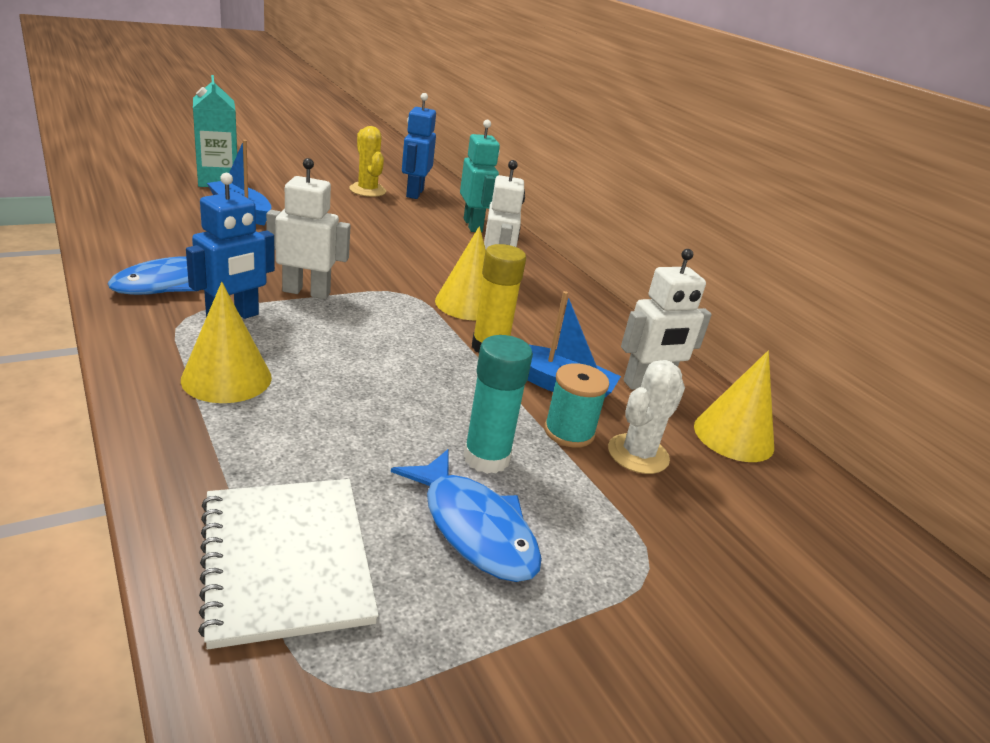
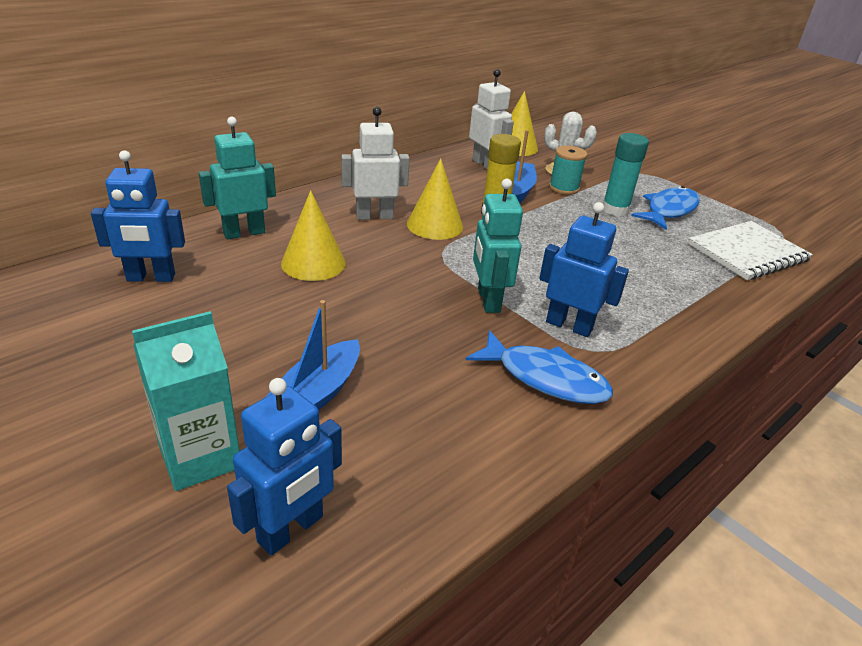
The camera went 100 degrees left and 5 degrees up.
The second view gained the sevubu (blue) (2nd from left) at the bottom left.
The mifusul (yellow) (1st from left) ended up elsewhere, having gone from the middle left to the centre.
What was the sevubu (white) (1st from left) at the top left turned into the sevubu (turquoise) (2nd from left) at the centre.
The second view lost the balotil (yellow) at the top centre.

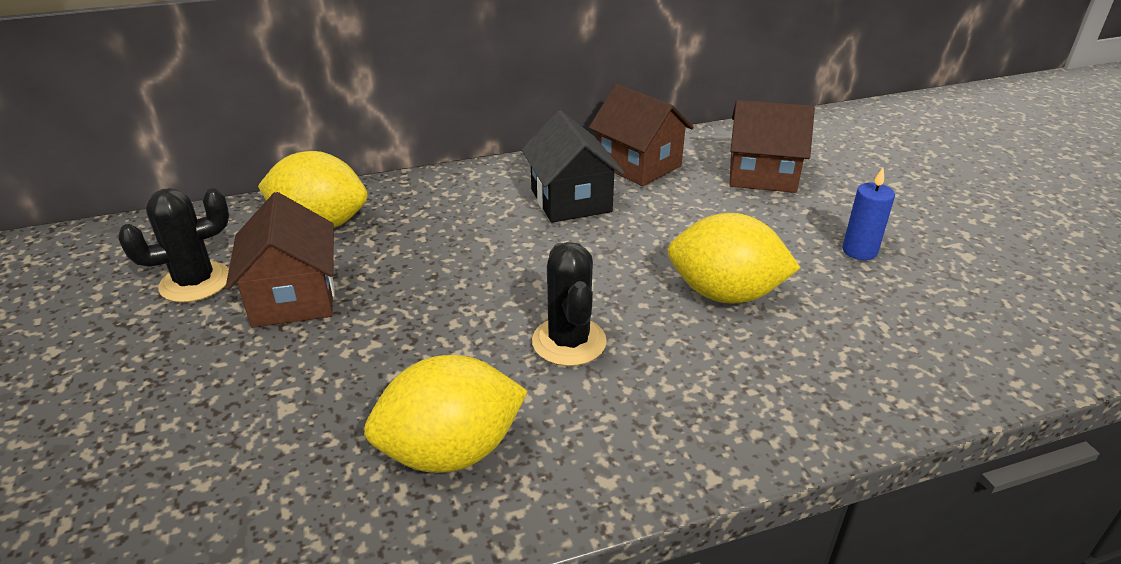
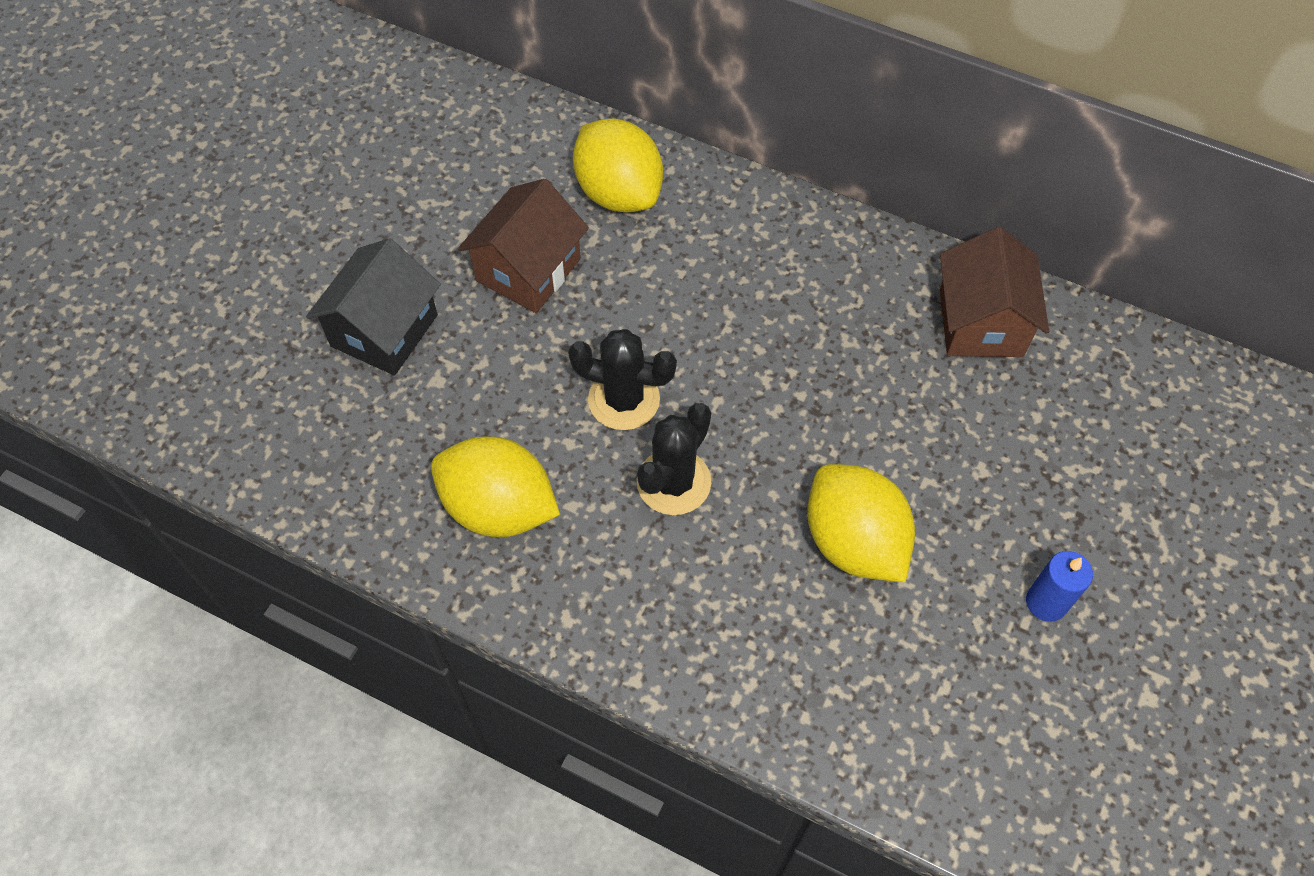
The camera went 45 degrees right and 25 degrees up.
The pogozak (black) ended up elsewhere, having gone from the top centre to the middle left.
The balotil (black) (1st from left) ended up elsewhere, having gone from the middle left to the centre.
The second view lost the pogozak (brown) (3rd from left) at the top right.

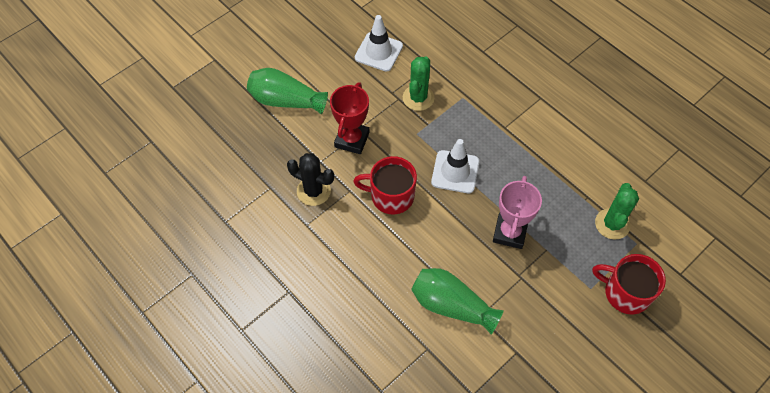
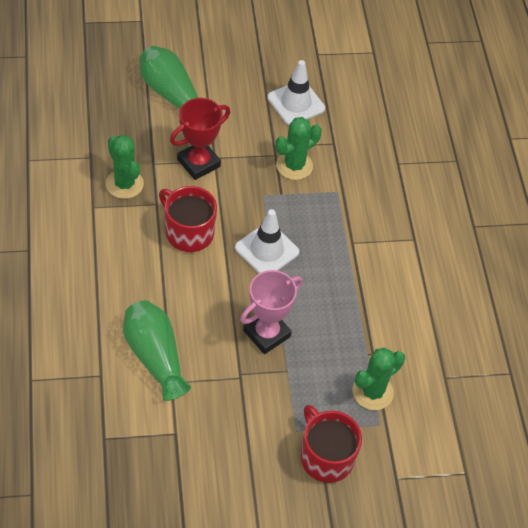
The camera went 30 degrees right and 5 degrees down.
What was the balotil (black) at the centre turned into the balotil (green) (1st from left) at the top left.

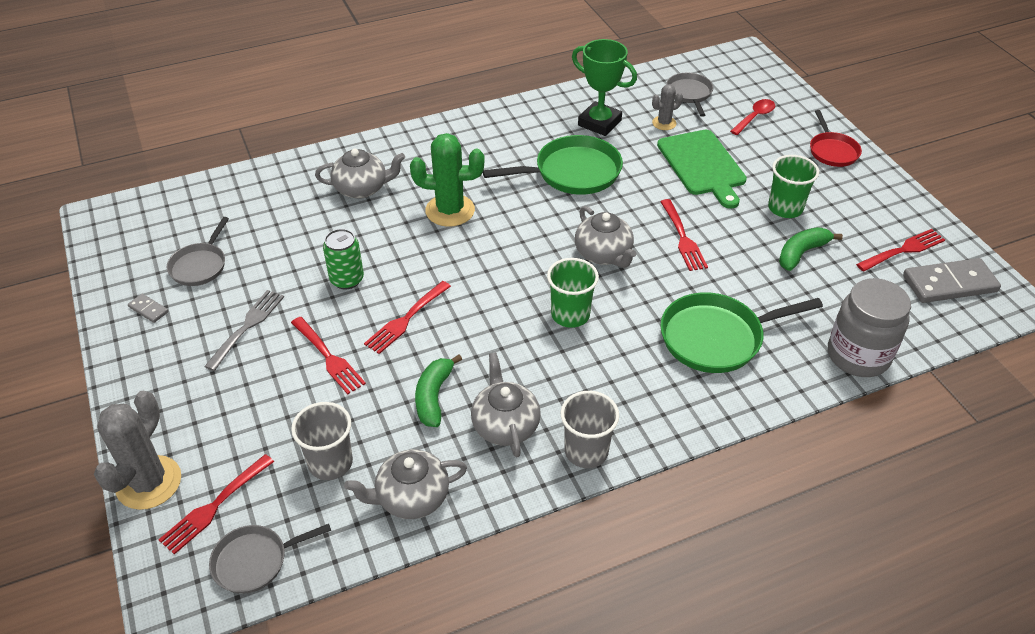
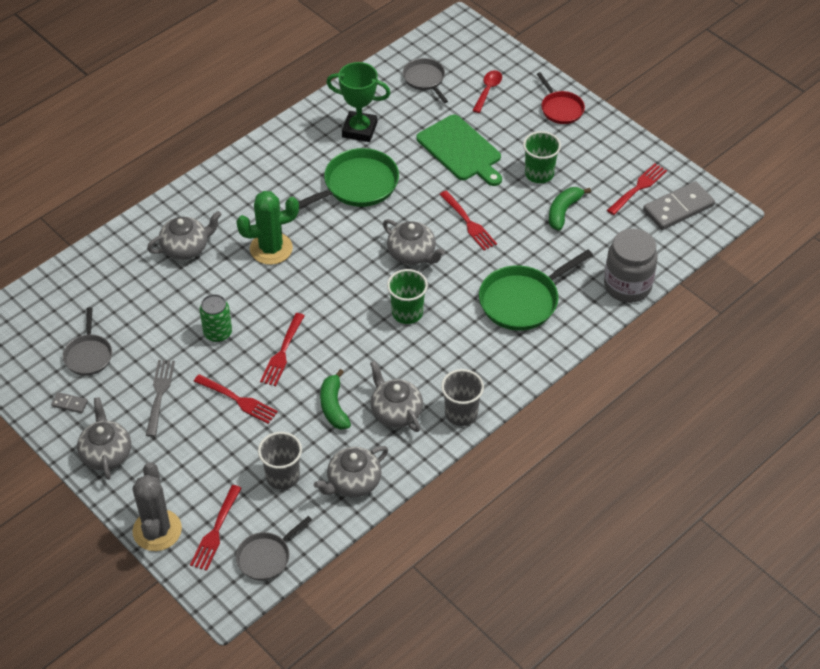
The camera went 20 degrees left and 5 degrees up.
The second view gained the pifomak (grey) (1st from left) at the middle left.
The second view lost the balotil (grey) (2nd from left) at the top centre.

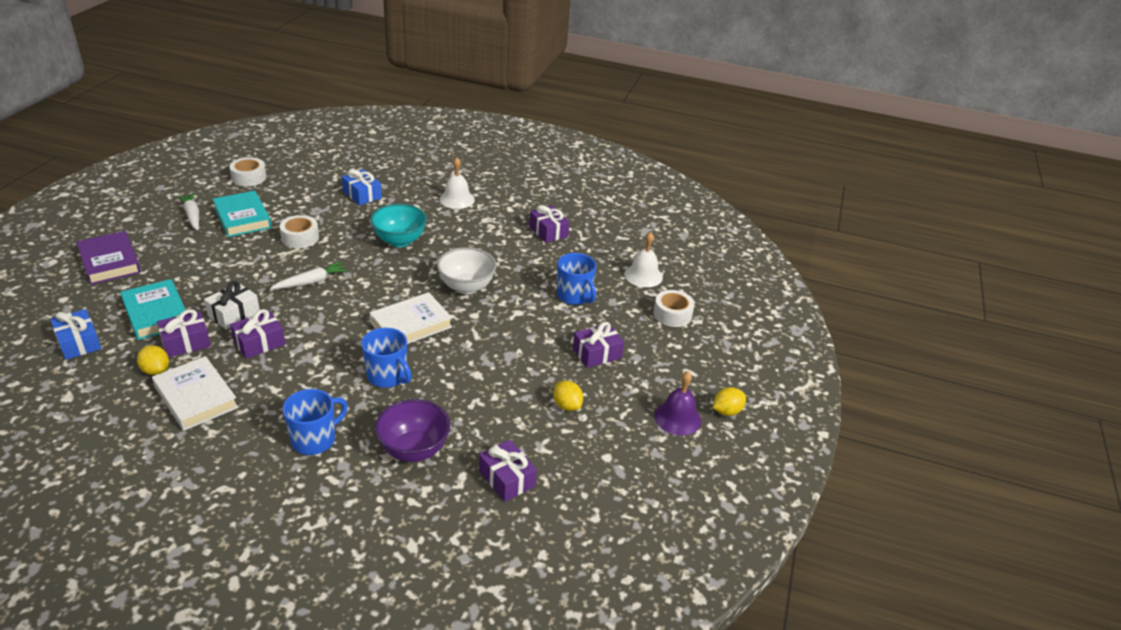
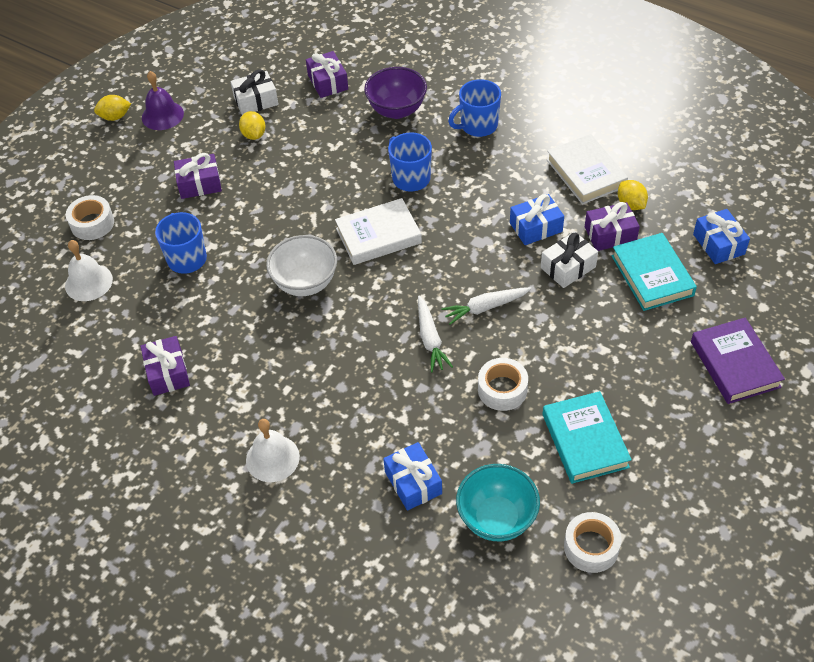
The camera went 160 degrees left and 15 degrees up.
The second view gained the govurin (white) (1st from left) at the top left.
The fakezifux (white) (1st from left) ended up elsewhere, having gone from the middle left to the centre.
The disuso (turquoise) ended up elsewhere, having gone from the centre to the bottom centre.
What was the govurin (purple) (2nd from left) at the middle left turned into the govurin (blue) (2nd from left) at the top centre.

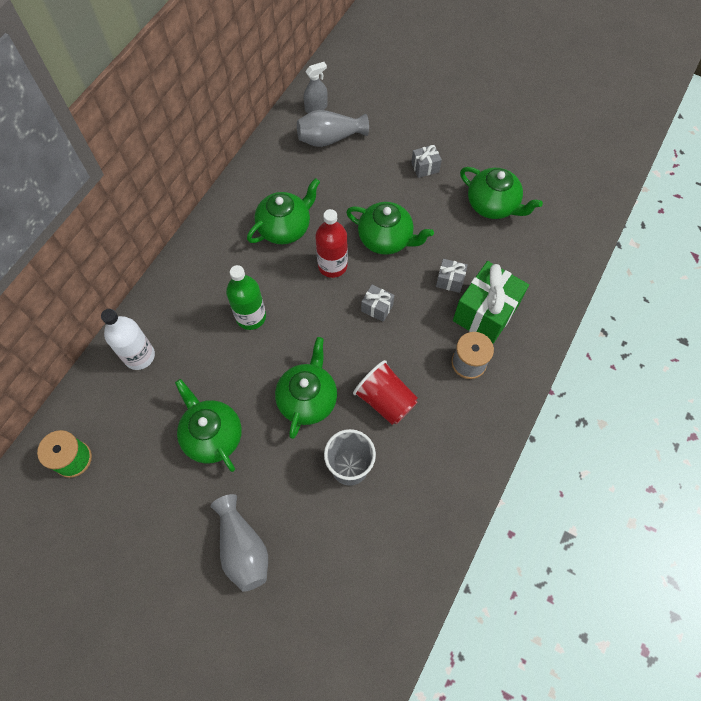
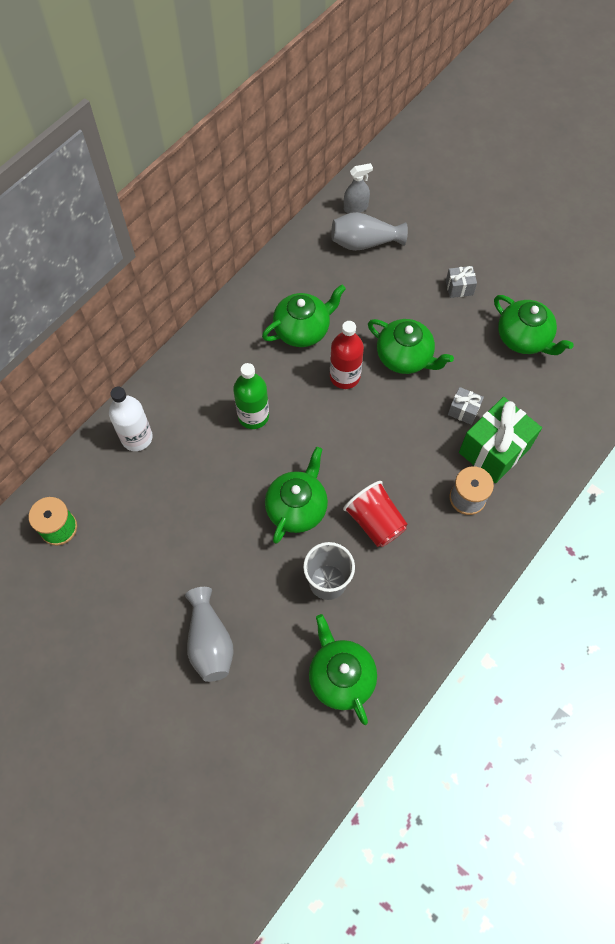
The camera went 10 degrees right and 0 degrees up.
The pifomak (green) (1st from left in the first image) ended up elsewhere, having gone from the middle left to the bottom centre.
The second view lost the govurin (grey) (1st from left) at the centre.

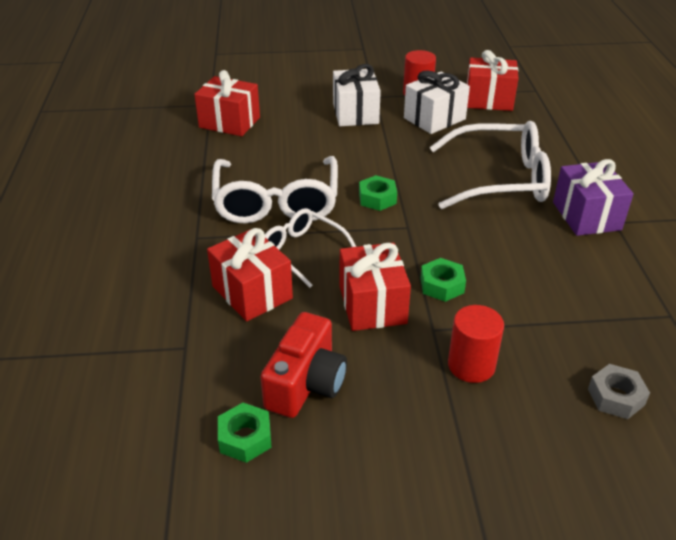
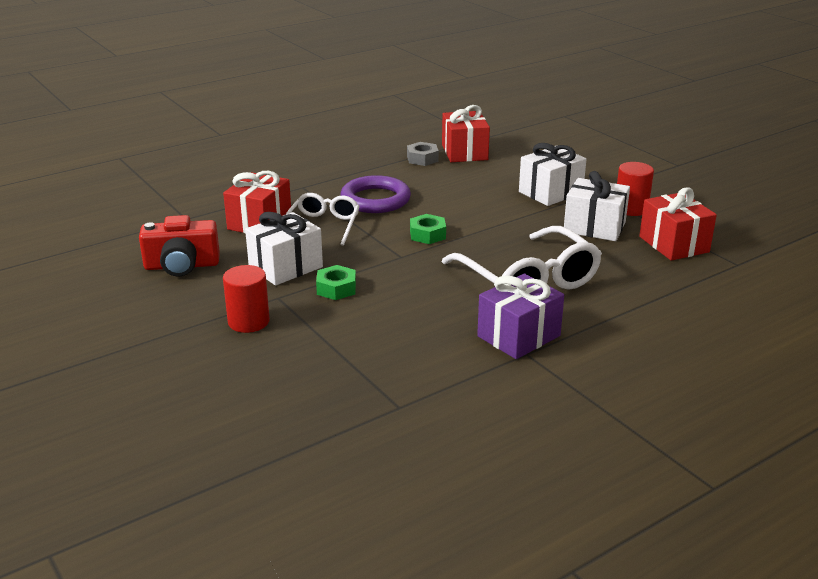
The camera went 60 degrees right and 10 degrees down.
What was the govurin (red) (3rd from left) at the centre turned into the govurin (white) (1st from left) at the centre.
Where the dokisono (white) (1st from left) stood at the centre, the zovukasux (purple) came to stand at the centre.
The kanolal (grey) ended up elsewhere, having gone from the bottom right to the top centre.
The second view lost the kanolal (green) (1st from left) at the bottom centre.

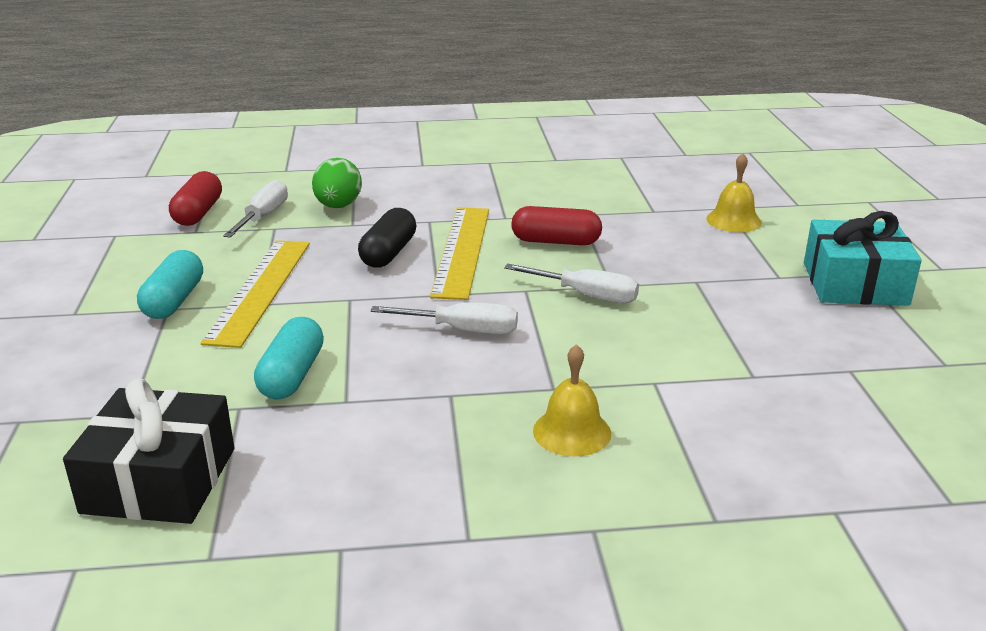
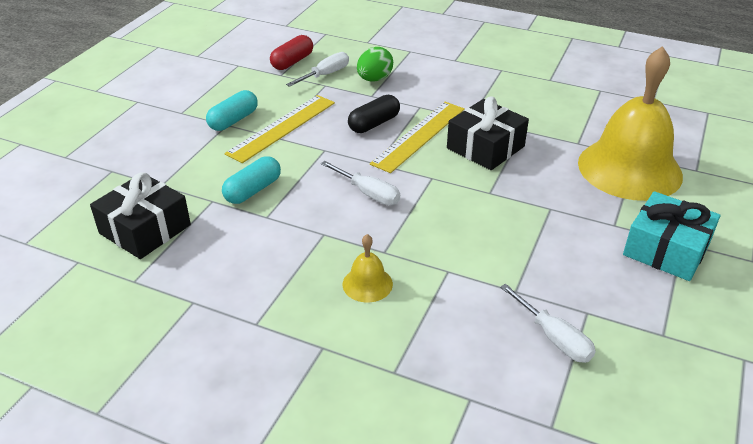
The camera went 30 degrees right and 10 degrees up.
Where the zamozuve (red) (2nd from left) stood at the centre, the govurin (black) (2nd from left) came to stand at the top centre.
The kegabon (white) (3rd from left) ended up elsewhere, having gone from the centre to the bottom right.
The size of the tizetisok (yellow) (2nd from left) at the top right changed by a factor of 2.41.

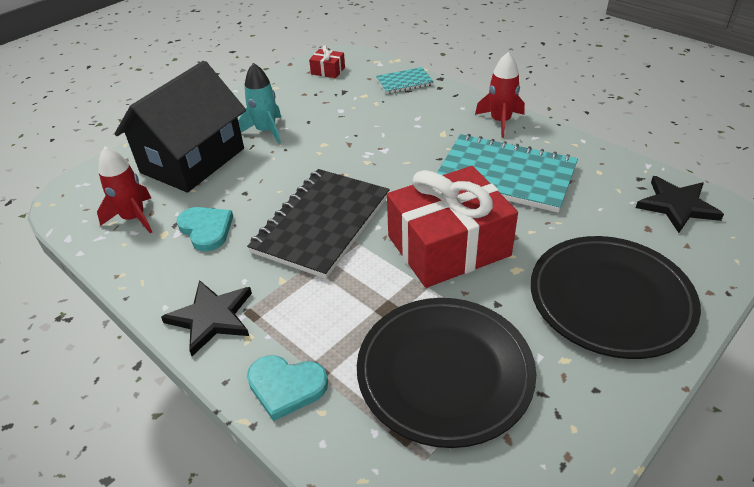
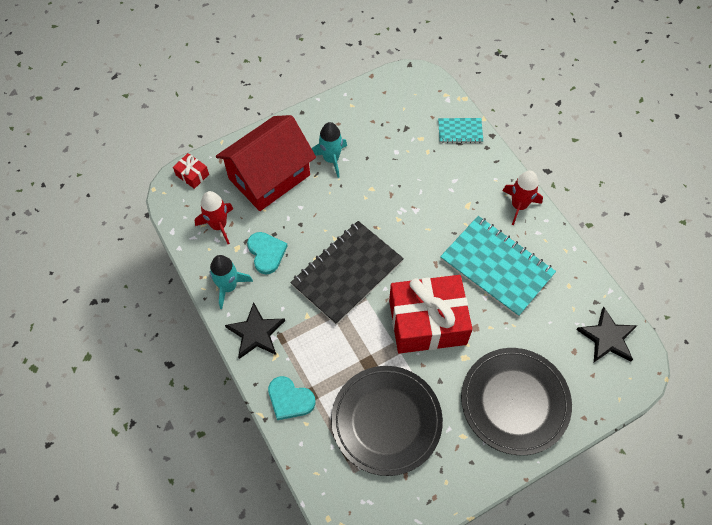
The camera went 15 degrees right and 20 degrees up.
The govurin (red) (1st from left) ended up elsewhere, having gone from the top centre to the top left.
The second view gained the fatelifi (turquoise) (1st from left) at the middle left.
What was the pogozak (black) at the top left turned into the pogozak (red) at the top centre.

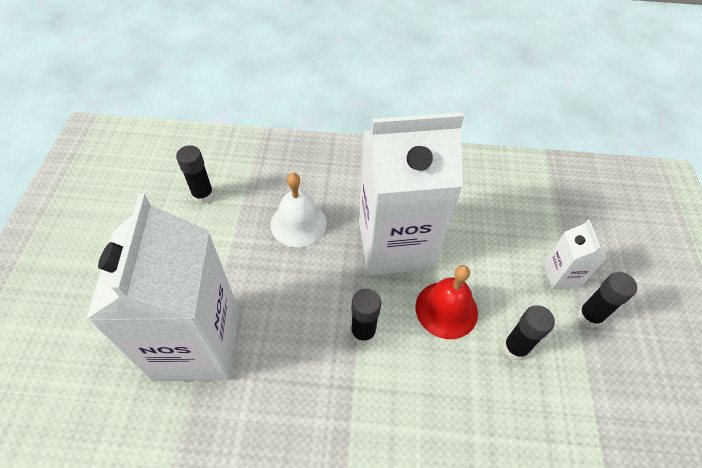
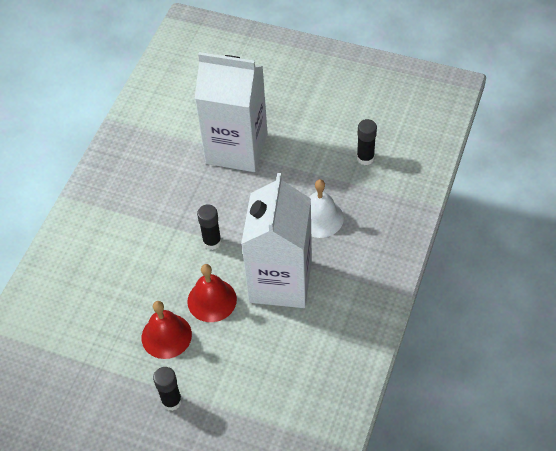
The camera went 110 degrees right and 0 degrees up.
Where the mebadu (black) (3rd from left) stood at the bottom right, the tizetisok (red) (1st from left) came to stand at the bottom left.
The second view lost the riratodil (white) (3rd from left) at the middle right.

